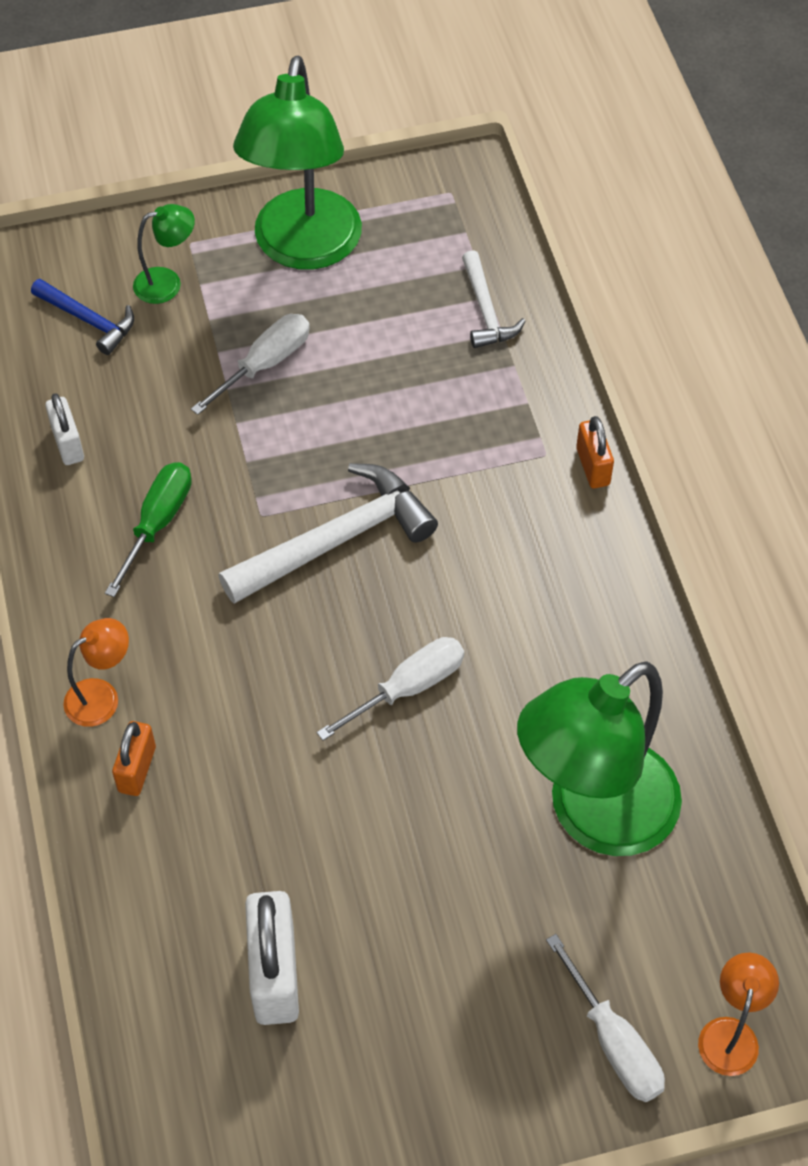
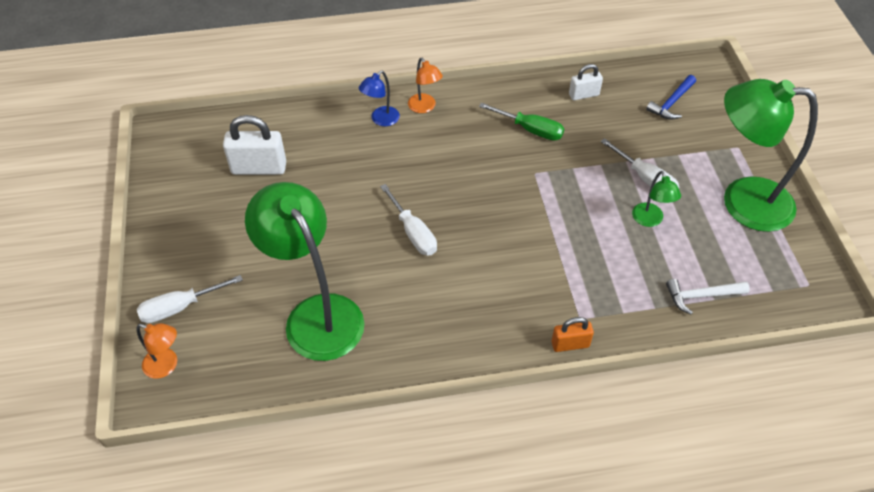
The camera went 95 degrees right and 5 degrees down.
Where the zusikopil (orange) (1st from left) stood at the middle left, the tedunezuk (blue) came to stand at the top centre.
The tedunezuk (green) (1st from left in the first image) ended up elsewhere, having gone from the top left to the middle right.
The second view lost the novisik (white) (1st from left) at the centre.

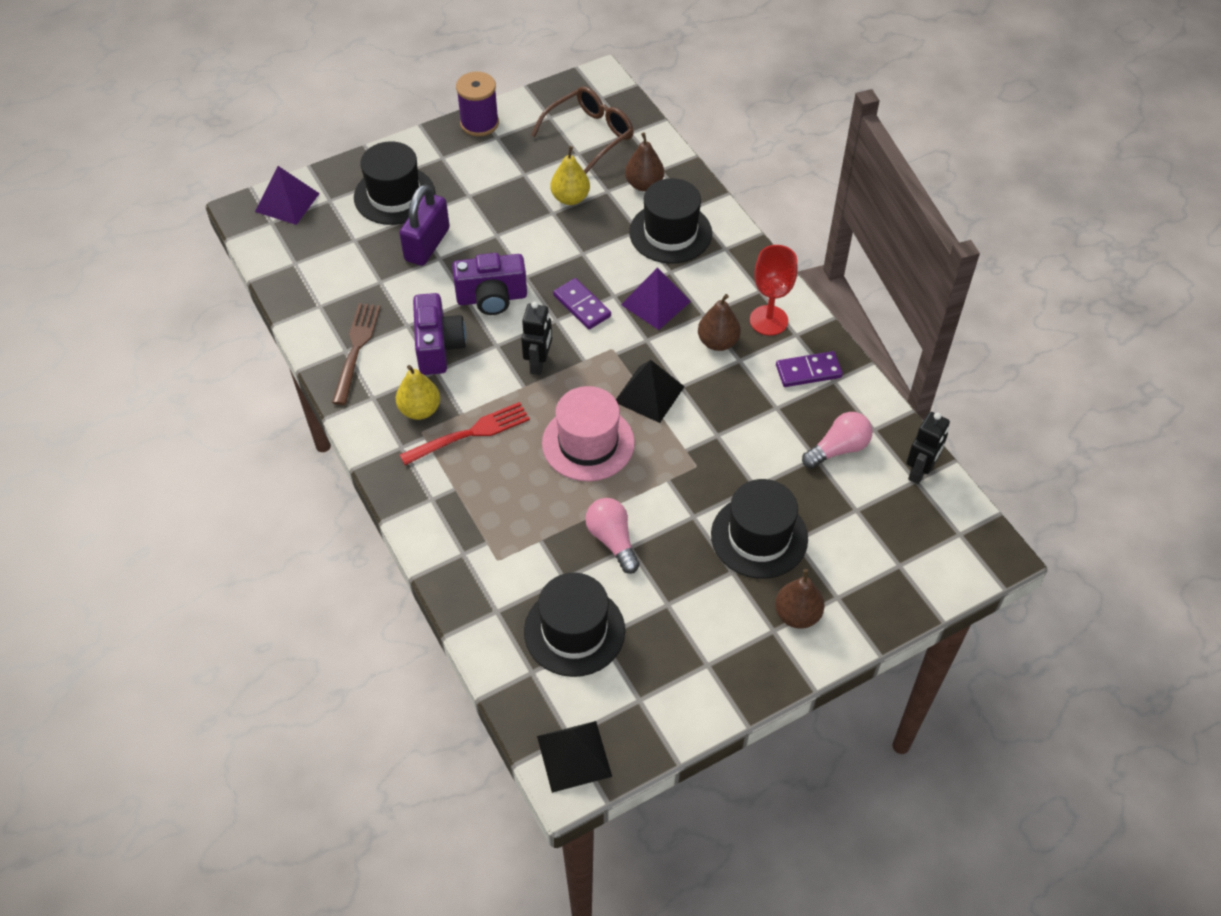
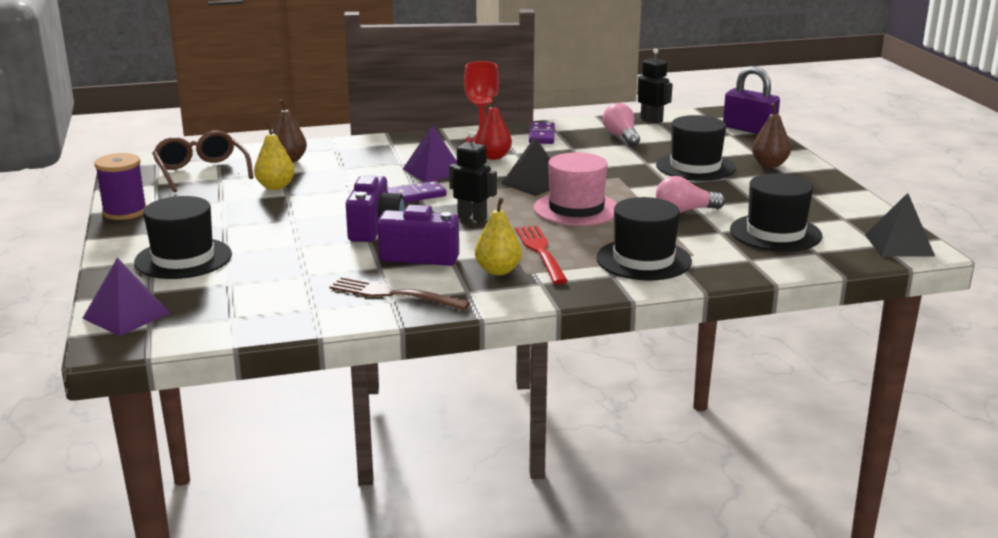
The camera went 75 degrees left and 30 degrees down.
What was the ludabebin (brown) (2nd from left) at the centre turned into the ludabebin (red) at the top centre.
The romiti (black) (3rd from left in the first image) ended up elsewhere, having gone from the top centre to the centre.
The zusikopil (purple) ended up elsewhere, having gone from the top centre to the top right.

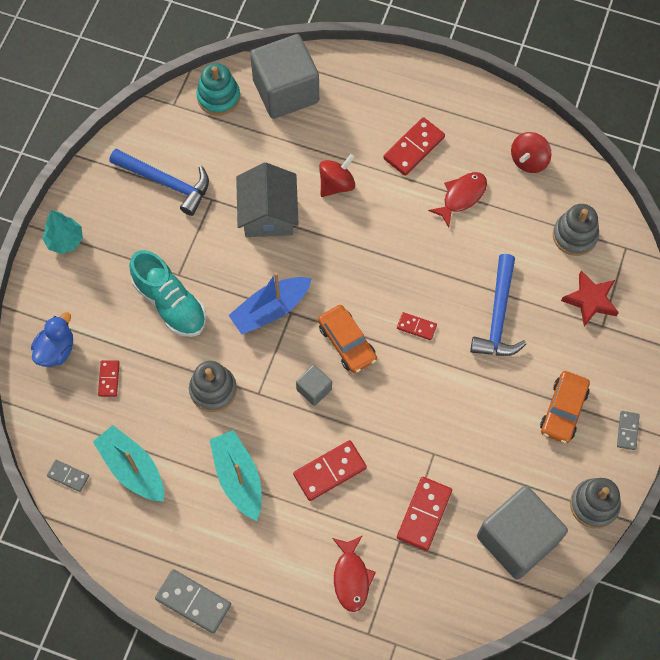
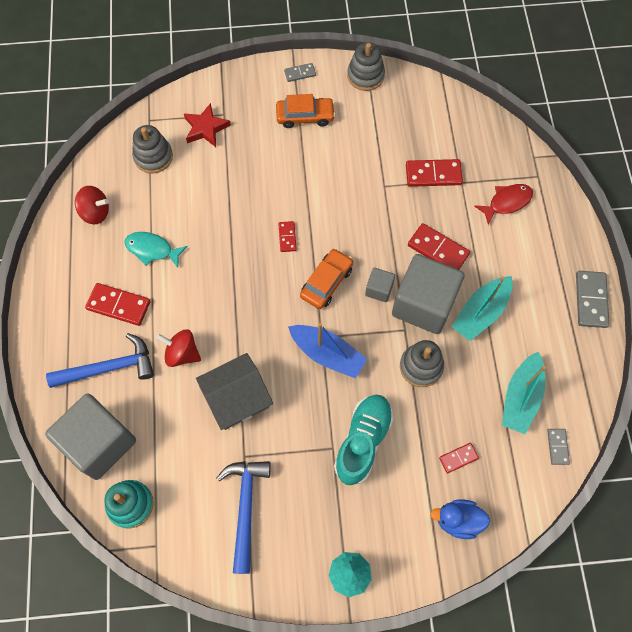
The camera went 115 degrees left and 0 degrees up.
The novisik (blue) (2nd from left in the first image) ended up elsewhere, having gone from the middle right to the middle left.
What was the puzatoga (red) (2nd from left) at the top right turned into the puzatoga (turquoise) at the middle left.
The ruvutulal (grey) (3rd from left) ended up elsewhere, having gone from the bottom right to the middle right.

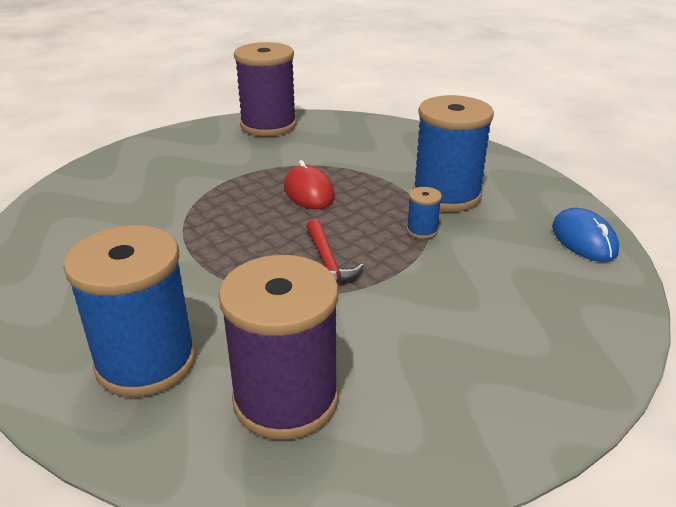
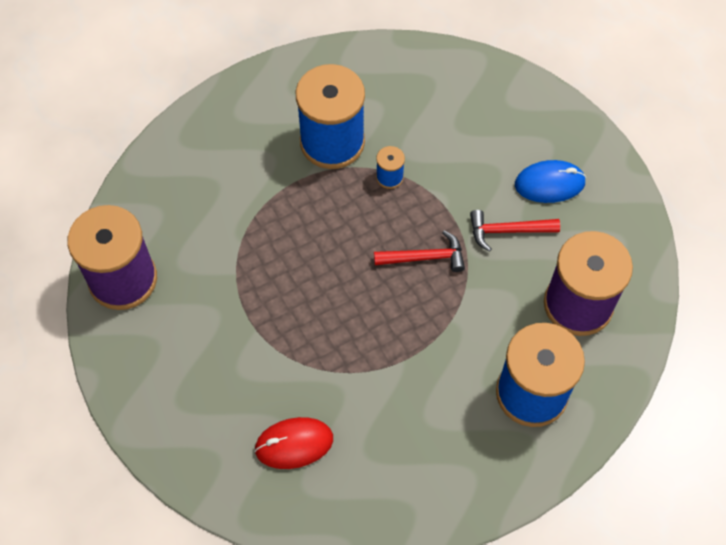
The camera went 80 degrees left and 30 degrees up.
The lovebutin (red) ended up elsewhere, having gone from the centre to the bottom centre.
The second view gained the novisik (red) (2nd from left) at the middle right.
The lovebutin (blue) ended up elsewhere, having gone from the middle right to the top right.

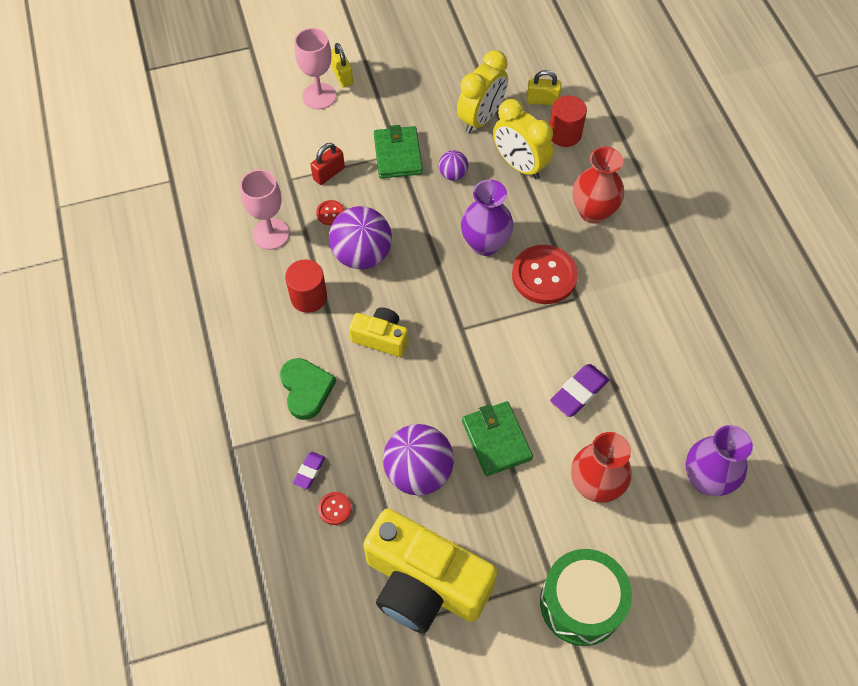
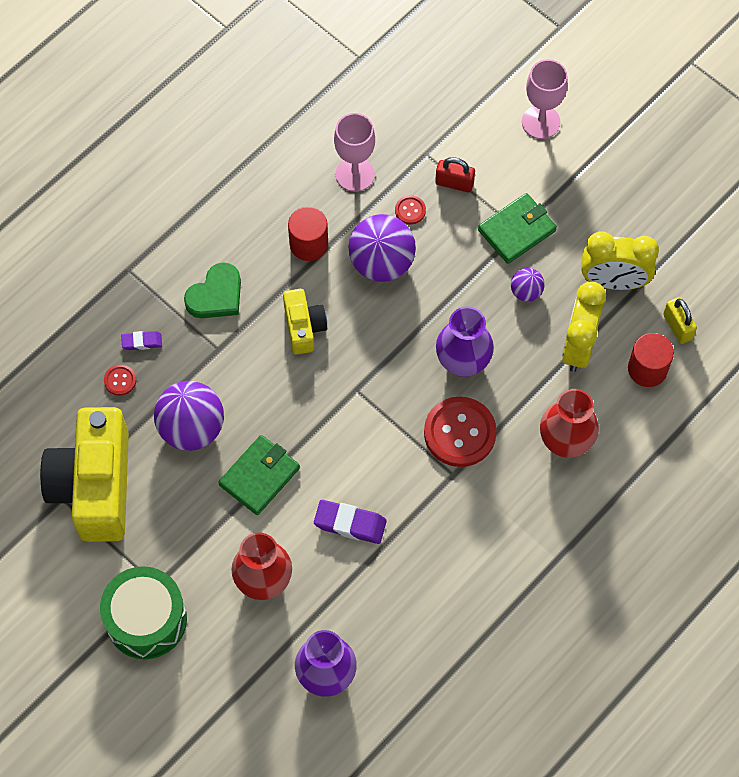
The camera went 60 degrees right and 5 degrees up.
The second view lost the zusikopil (yellow) (1st from left) at the top centre.

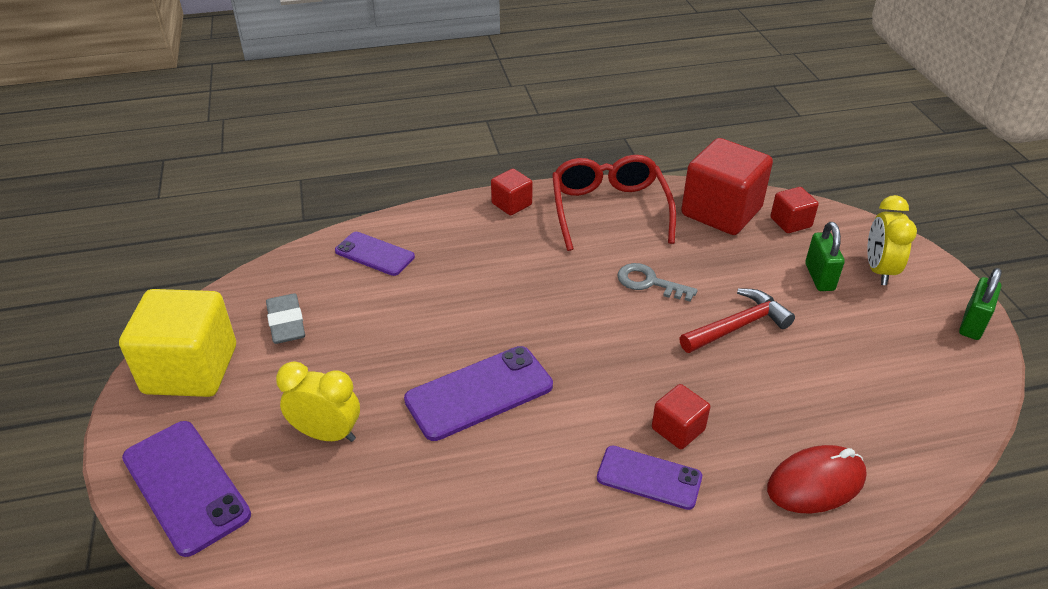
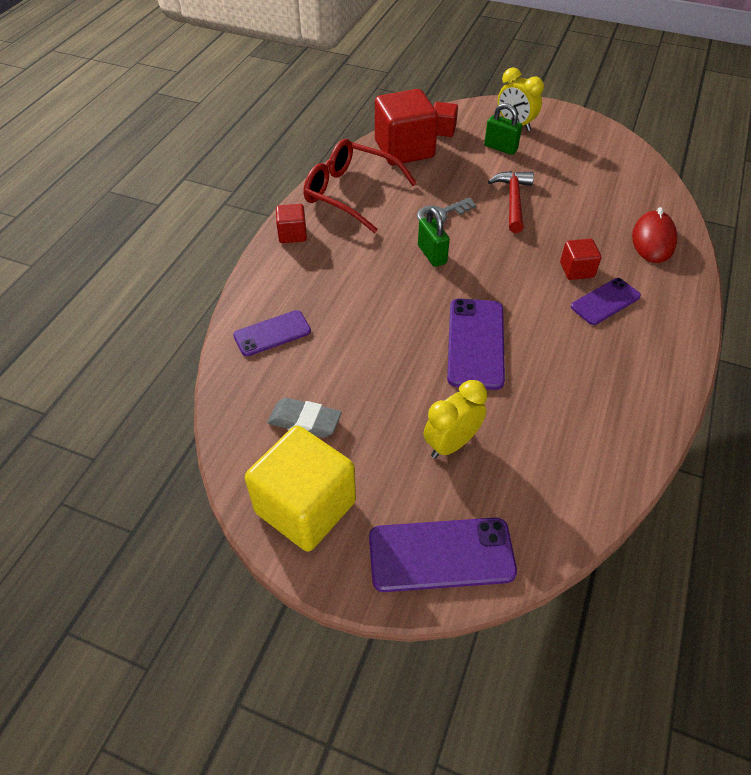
The camera went 55 degrees left and 10 degrees up.
The zusikopil (green) (2nd from left in the first image) ended up elsewhere, having gone from the middle right to the top centre.

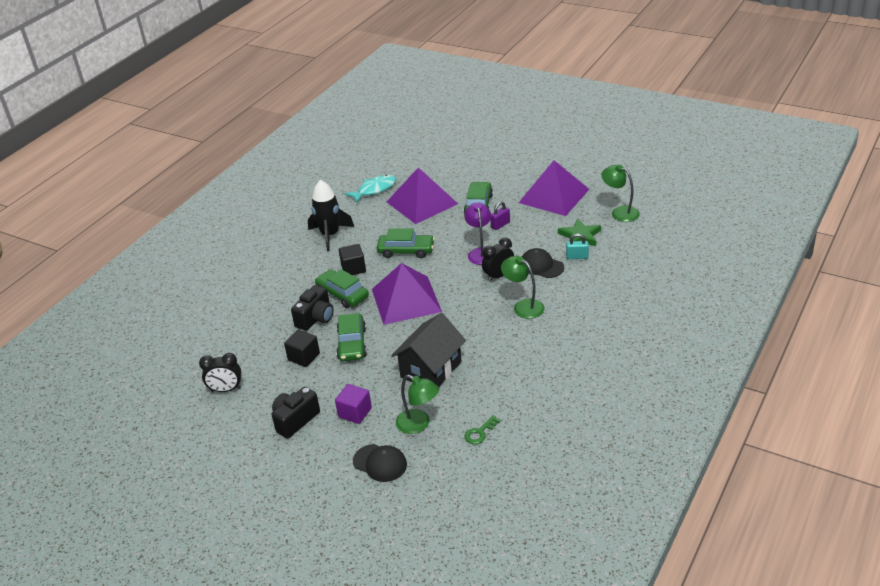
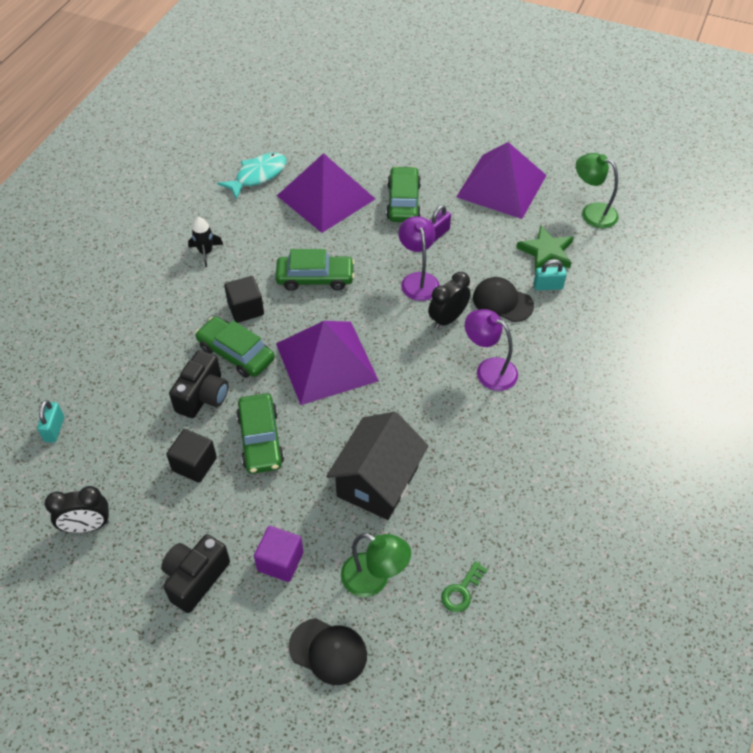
The camera went 10 degrees left and 15 degrees up.
The second view gained the zusikopil (turquoise) (1st from left) at the middle left.
The size of the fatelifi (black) at the centre changed by a factor of 0.54.
What was the tedunezuk (green) (2nd from left) at the centre turned into the tedunezuk (purple) (2nd from left) at the centre.

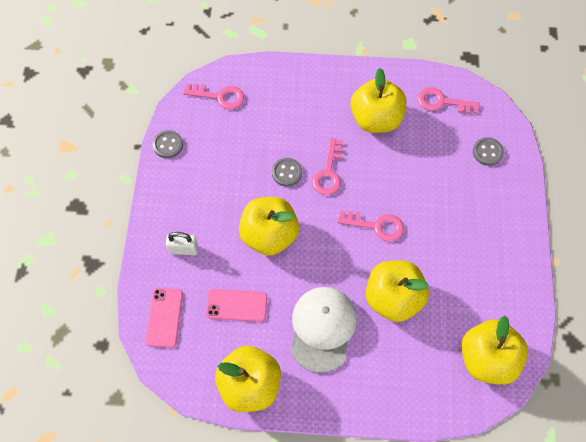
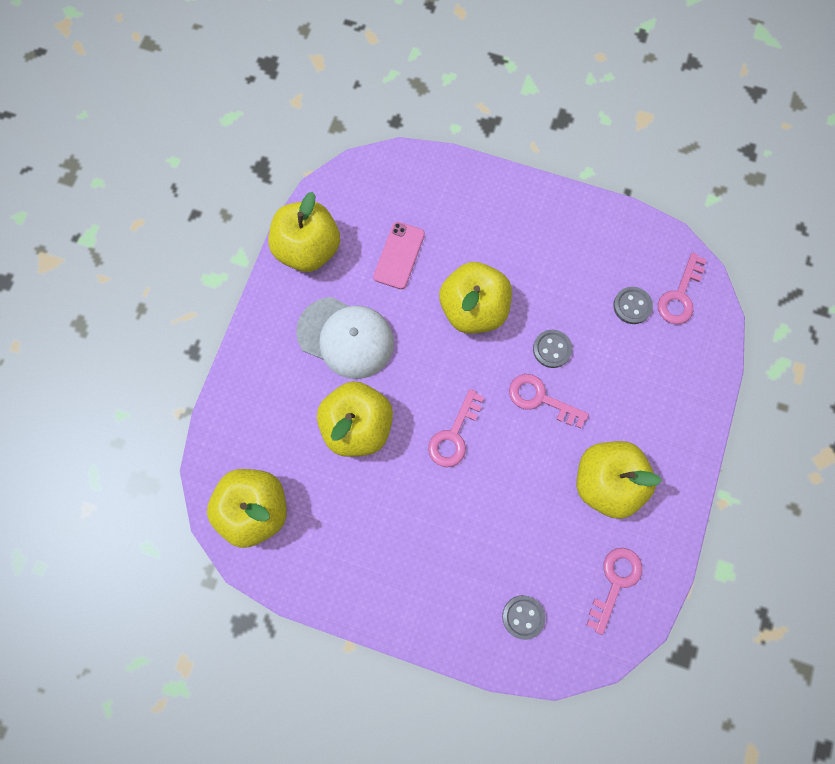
The camera went 105 degrees right and 10 degrees up.
The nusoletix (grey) (1st from left in the first image) ended up elsewhere, having gone from the top left to the middle right.
The second view lost the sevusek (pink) (1st from left) at the bottom left.
The second view lost the zusikopil (white) at the middle left.

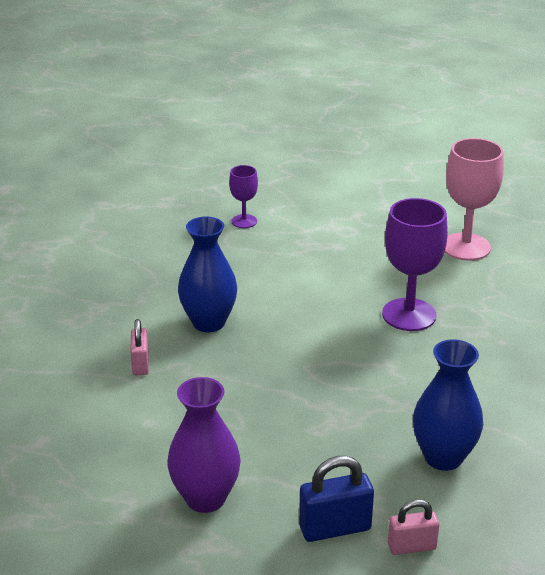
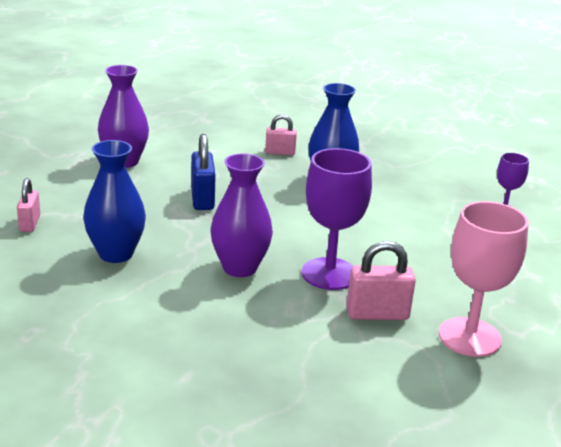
The camera went 95 degrees right and 5 degrees down.
The zusikopil (blue) ended up elsewhere, having gone from the bottom centre to the centre.
The second view gained the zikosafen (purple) (2nd from left) at the centre.
The second view gained the zusikopil (pink) (3rd from left) at the middle right.

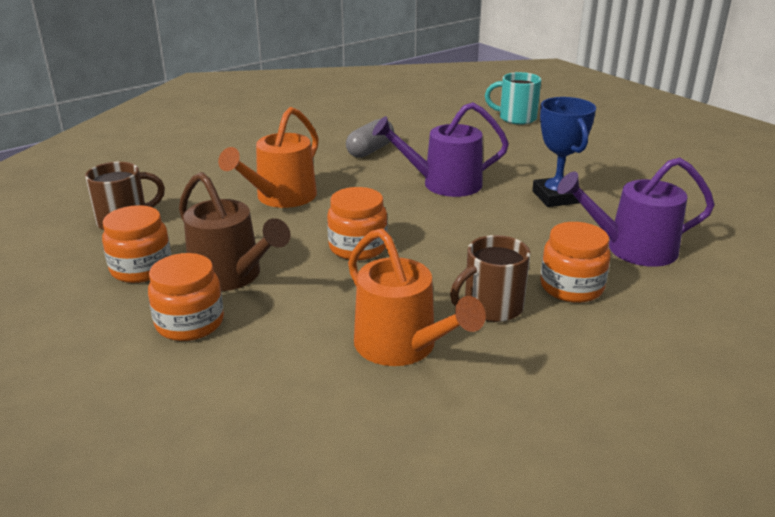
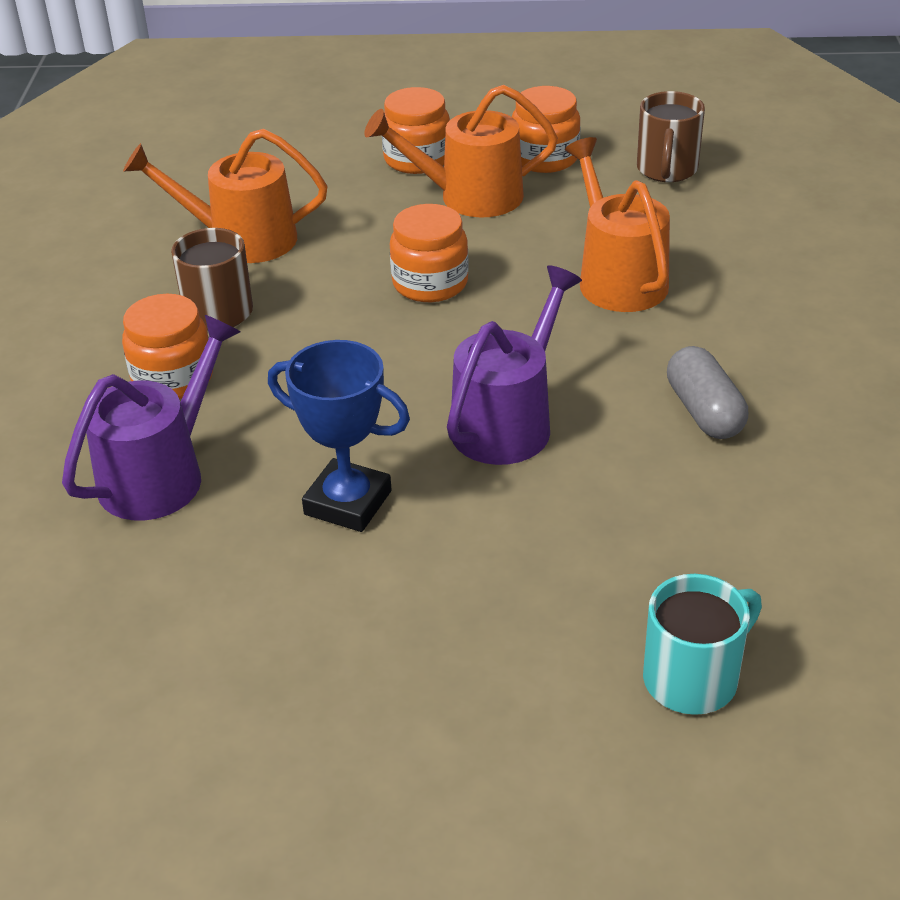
The camera went 130 degrees right and 10 degrees up.
What was the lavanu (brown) at the middle left turned into the lavanu (orange) (2nd from left) at the top centre.

